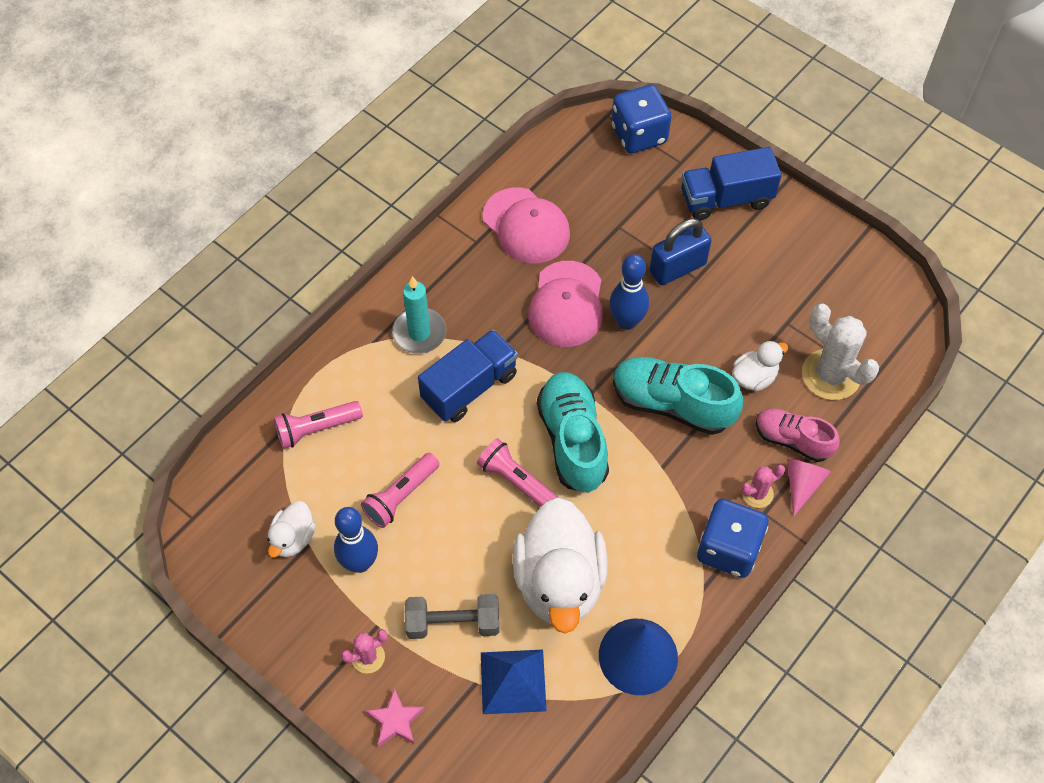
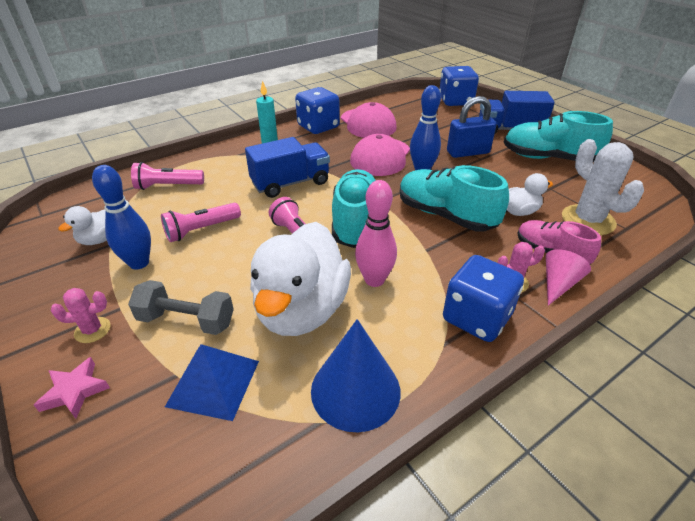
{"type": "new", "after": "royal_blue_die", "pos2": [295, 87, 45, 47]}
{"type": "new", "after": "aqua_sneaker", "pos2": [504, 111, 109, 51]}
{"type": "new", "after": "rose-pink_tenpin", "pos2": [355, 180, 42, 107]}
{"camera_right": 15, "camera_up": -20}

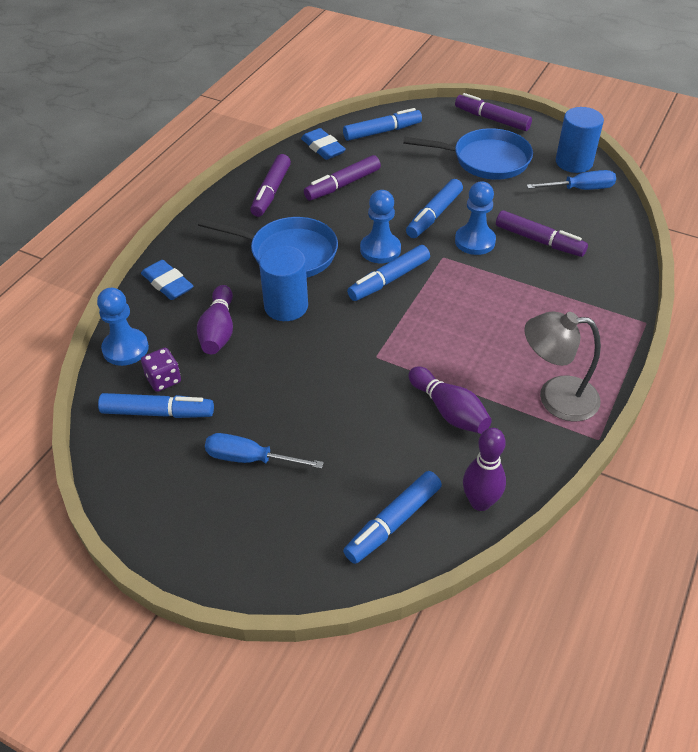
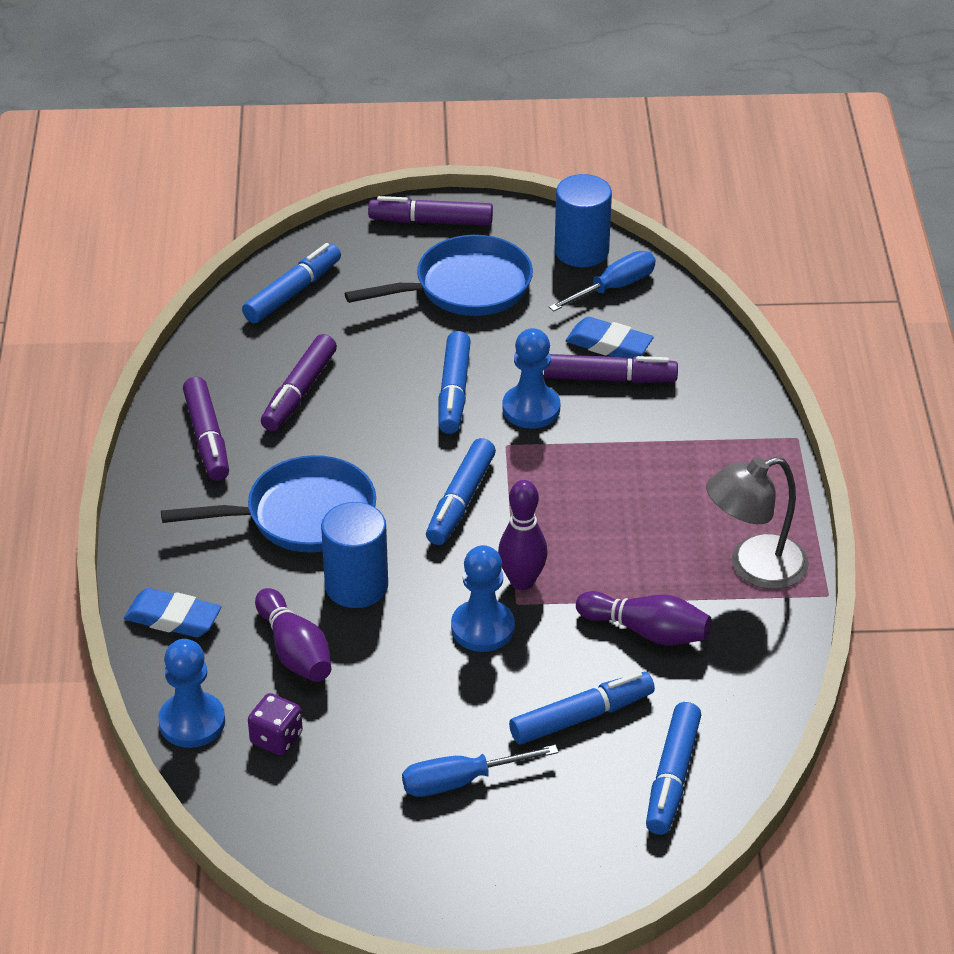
{"type": "shifted", "before": "royal_blue_eraser", "pos1": [301, 128, 45, 32], "pos2": [566, 317, 88, 42]}
{"type": "shifted", "before": "royal_blue_chess_pawn", "pos1": [360, 190, 41, 73], "pos2": [451, 545, 64, 107]}
{"type": "shifted", "before": "royal_blue_marker", "pos1": [98, 393, 116, 25], "pos2": [509, 672, 146, 73]}
{"type": "shifted", "before": "royal_purple_tenpin", "pos1": [463, 428, 43, 83], "pos2": [498, 480, 50, 110]}
{"camera_right": -30, "camera_up": -5}

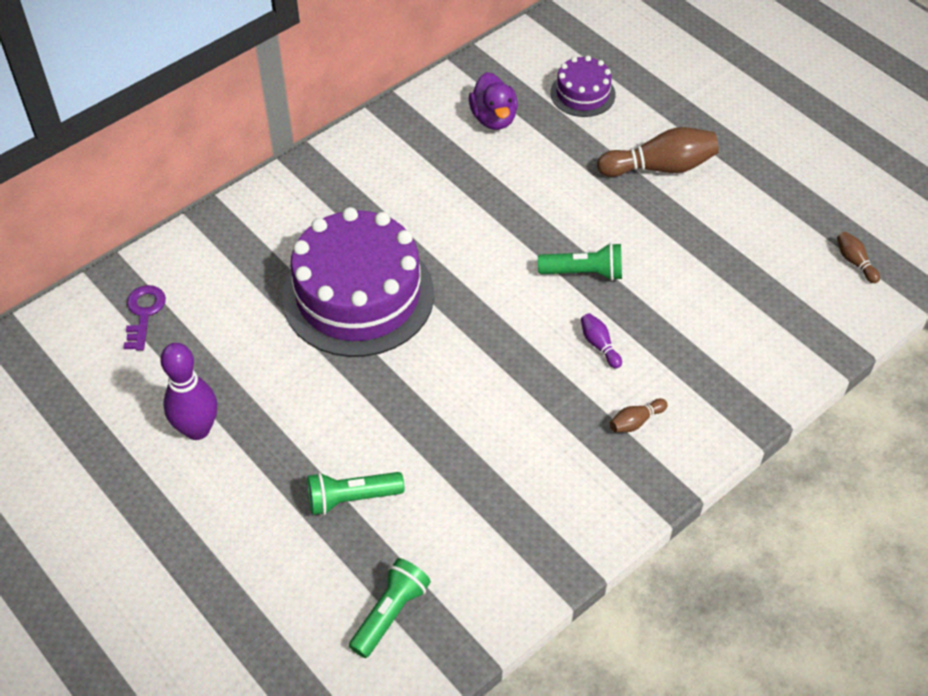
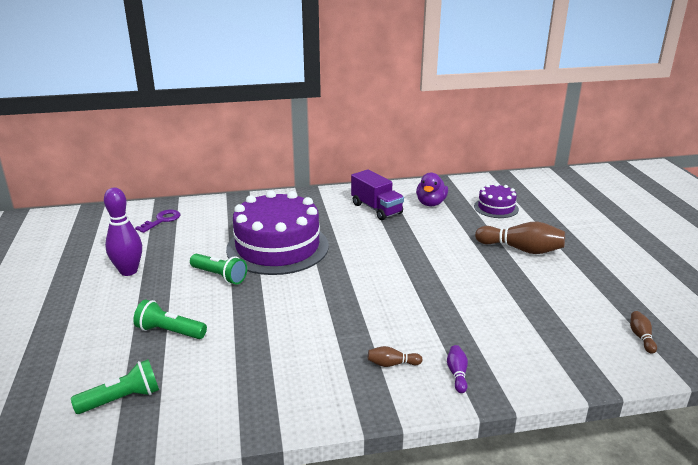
{"type": "shifted", "before": "emerald_torch", "pos1": [538, 243, 84, 38], "pos2": [190, 254, 57, 30]}
{"type": "shifted", "before": "royal_purple_tenpin", "pos1": [581, 313, 41, 56], "pos2": [447, 345, 21, 48]}
{"type": "new", "after": "royal_purple_truck", "pos2": [351, 169, 53, 51]}
{"camera_right": 30, "camera_up": -25}

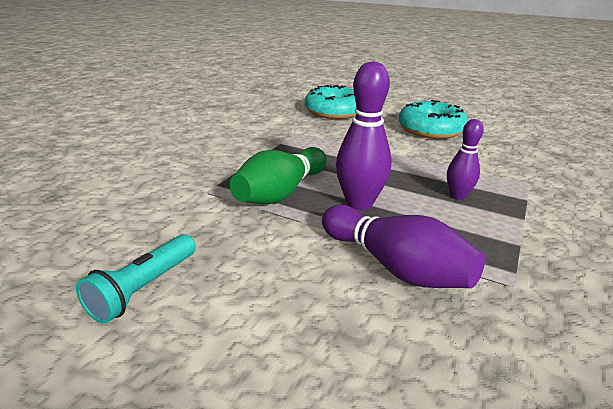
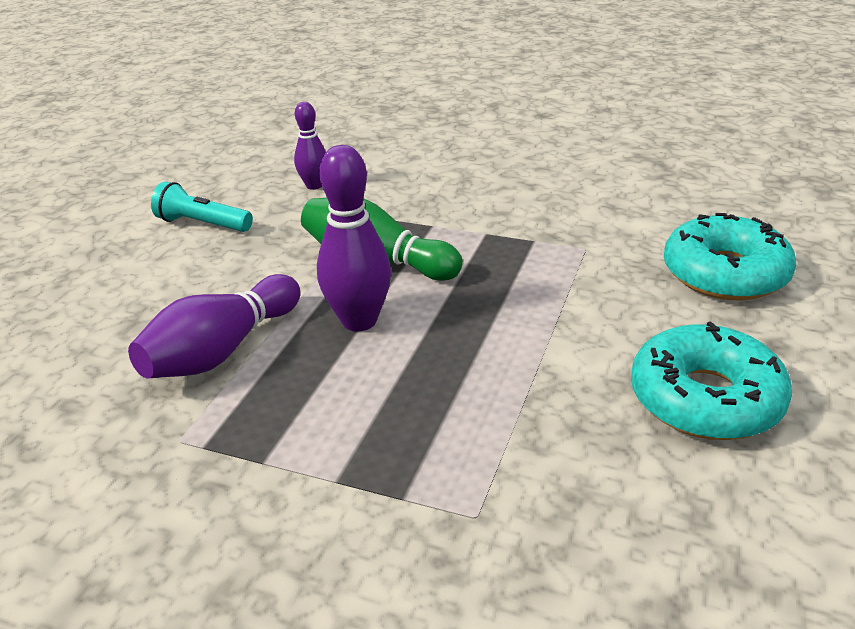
{"type": "shifted", "before": "royal_purple_tenpin", "pos1": [447, 119, 37, 81], "pos2": [294, 102, 32, 88]}
{"camera_right": 85, "camera_up": 5}

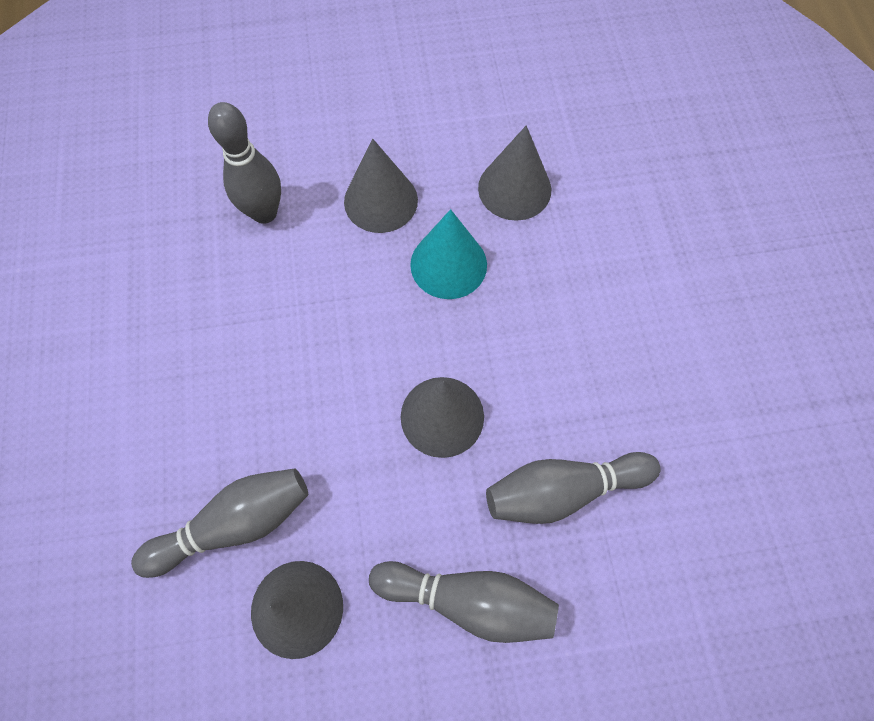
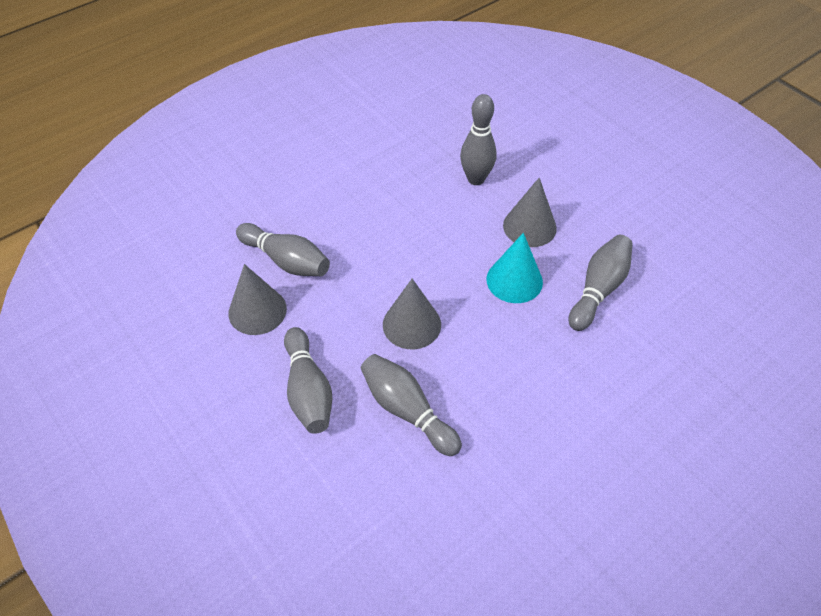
{"type": "swapped", "before": "ash-grey_solid_cone", "after": "ash-grey_tenpin", "pos1": [478, 125, 73, 96], "pos2": [569, 235, 64, 96]}
{"camera_right": 60, "camera_up": -15}

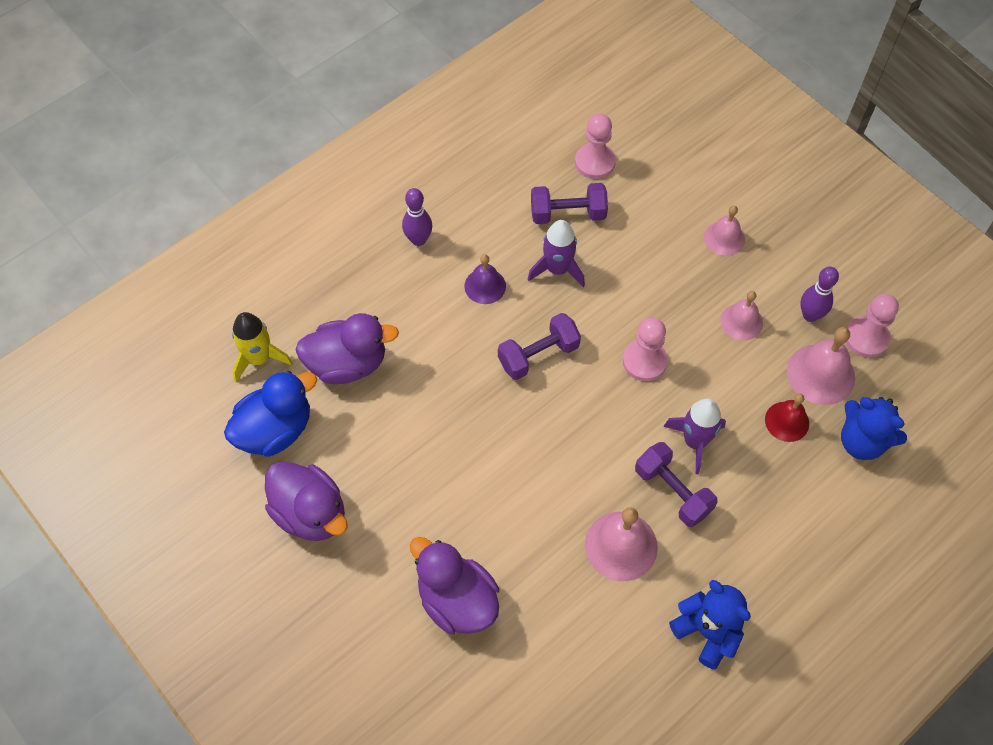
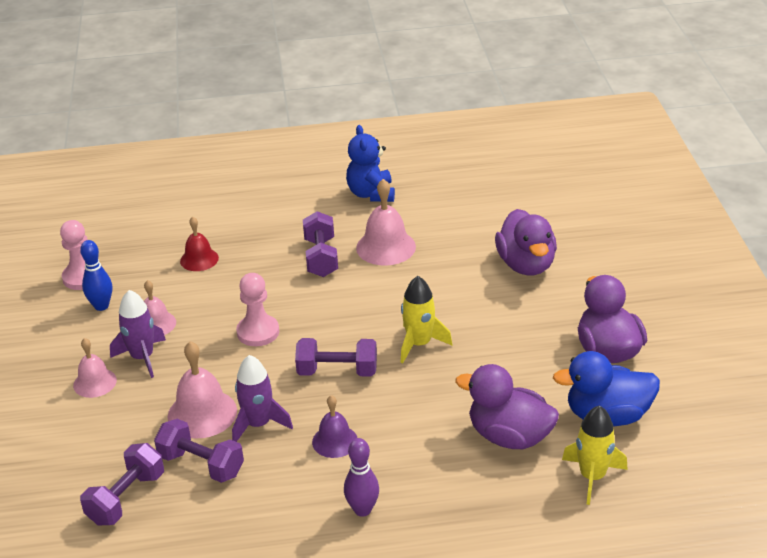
{"type": "swapped", "before": "rose-pink_chess_pawn", "after": "royal_purple_hand_weight", "pos1": [575, 113, 41, 66], "pos2": [80, 443, 84, 83]}
{"type": "repainted", "before": "royal_purple_tenpin", "after": "royal_blue_tenpin", "pos1": [800, 267, 39, 55], "pos2": [80, 240, 32, 71]}
{"type": "shifted", "before": "rose-pink_bell", "pos1": [787, 327, 68, 78], "pos2": [167, 341, 70, 97]}
{"type": "gone", "before": "royal_blue_teddy_bear", "pos1": [841, 397, 66, 63]}
{"type": "shifted", "before": "royal_purple_spaceship", "pos1": [663, 399, 63, 75], "pos2": [110, 290, 56, 88]}
{"type": "new", "after": "golden_spaceship", "pos2": [401, 276, 51, 88]}
{"camera_right": -145, "camera_up": -25}

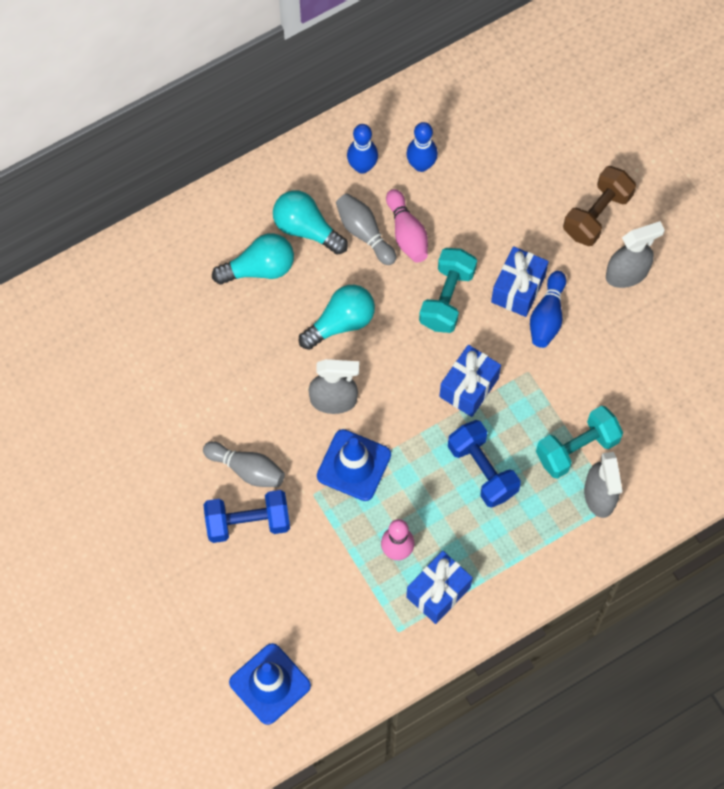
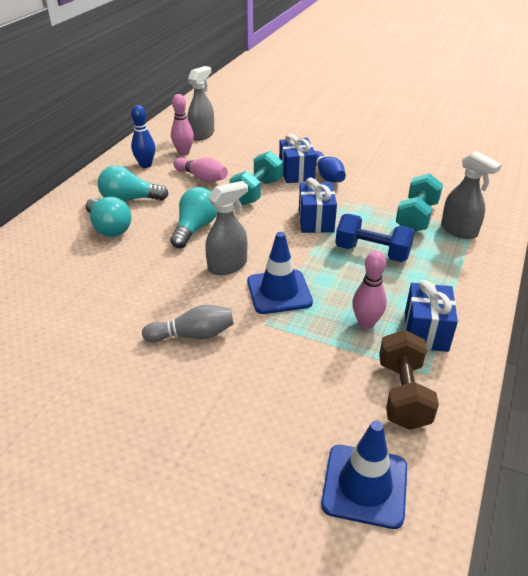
{"type": "repainted", "before": "royal_blue_tenpin", "after": "rose-pink_tenpin", "pos1": [406, 122, 32, 50], "pos2": [171, 94, 23, 61]}
{"type": "shifted", "before": "russet_hand_weight", "pos1": [563, 166, 73, 80], "pos2": [379, 330, 60, 100]}
{"type": "gone", "before": "ash-grey_tenpin", "pos1": [336, 193, 60, 72]}
{"type": "shifted", "before": "ash-grey_sprayer", "pos1": [606, 221, 59, 67], "pos2": [188, 66, 26, 75]}
{"type": "rotated", "before": "aqua_bulb", "pos1": [212, 233, 82, 52], "pos2": [85, 197, 46, 40], "turn": 105}
{"type": "rotated", "before": "aqua_hand_weight", "pos1": [419, 248, 58, 85], "pos2": [230, 151, 53, 54], "turn": 45}
{"type": "gone", "before": "royal_blue_hand_weight", "pos1": [203, 490, 87, 53]}
{"camera_right": -35, "camera_up": -30}

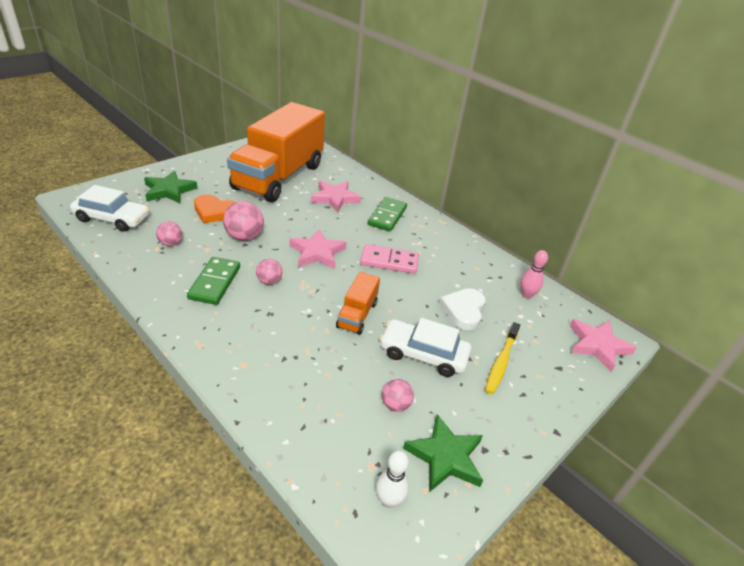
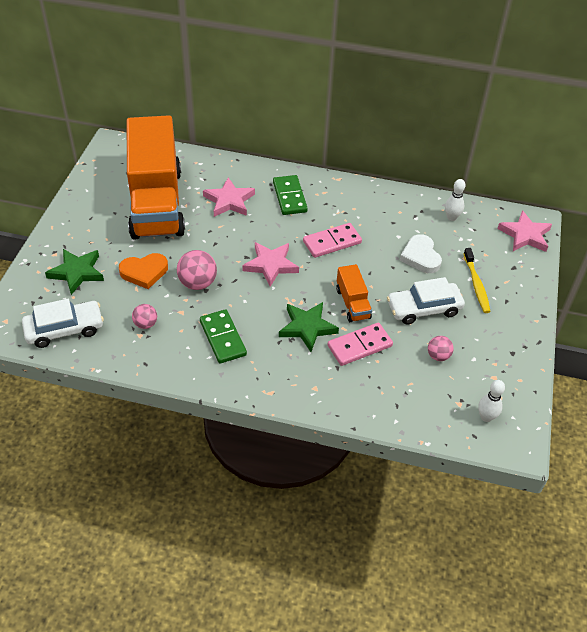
{"type": "repainted", "before": "rose-pink_tenpin", "after": "white_tenpin", "pos1": [521, 250, 27, 49], "pos2": [445, 179, 21, 42]}
{"type": "gone", "before": "rose-pink_play_ball", "pos1": [256, 259, 26, 26]}
{"type": "shifted", "before": "emerald_star_shape", "pos1": [403, 414, 80, 78], "pos2": [279, 302, 60, 50]}
{"type": "new", "after": "rose-pink_domino", "pos2": [328, 323, 65, 43]}
{"camera_right": -30, "camera_up": 10}

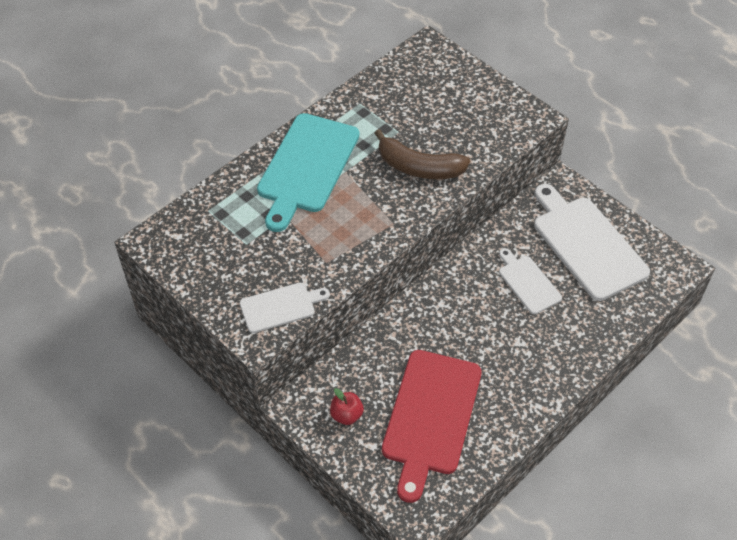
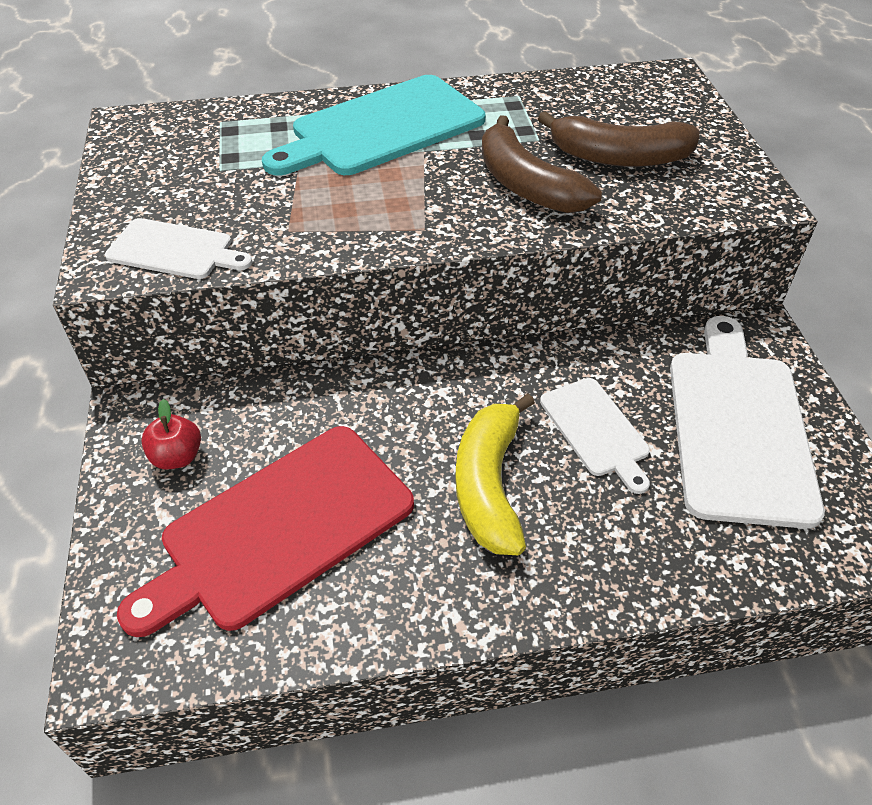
{"type": "rotated", "before": "white_bread_board", "pos1": [499, 248, 63, 66], "pos2": [540, 378, 110, 116], "turn": 150}
{"type": "new", "after": "russet_banana_fruit", "pos2": [538, 111, 162, 56]}
{"type": "new", "after": "golden_banana_fruit", "pos2": [455, 394, 80, 161]}
{"camera_right": 35, "camera_up": -5}

